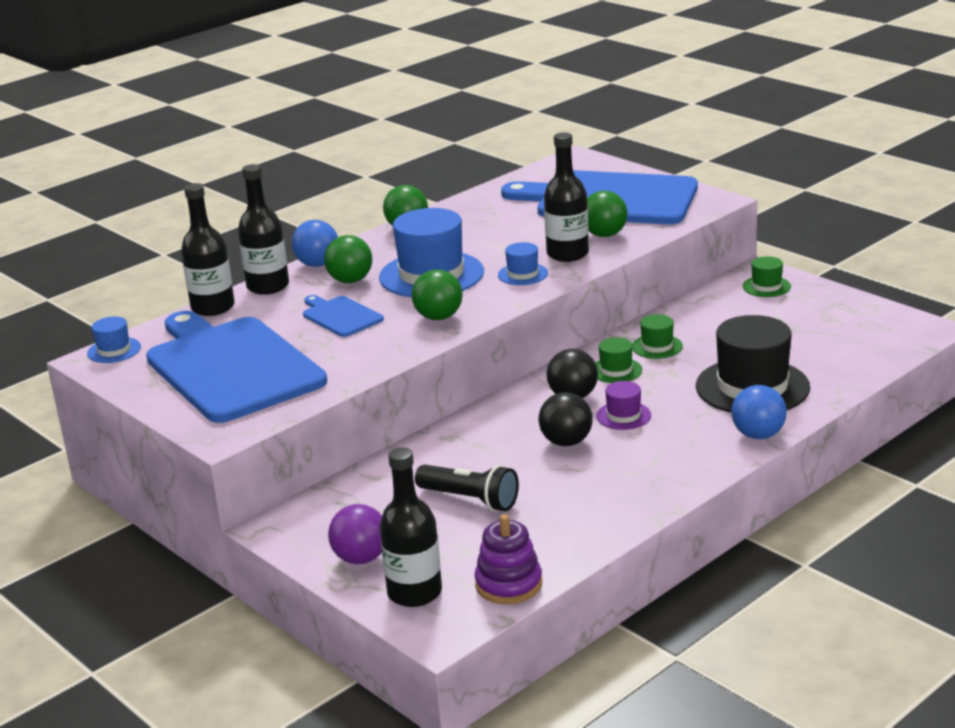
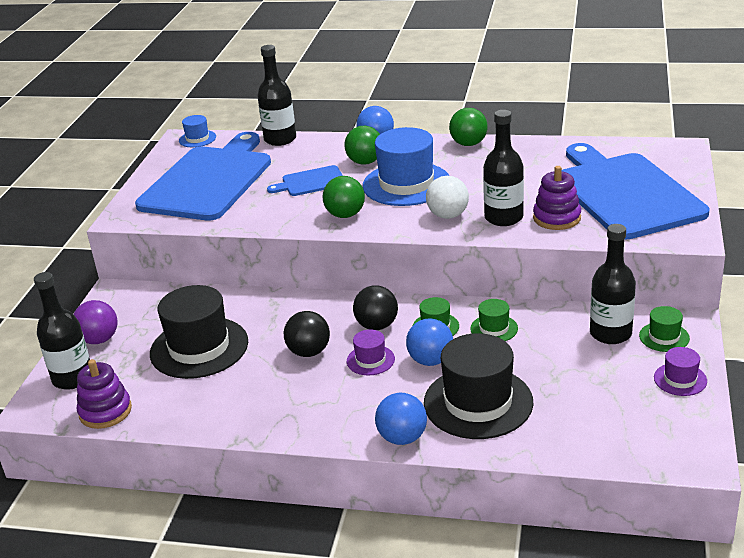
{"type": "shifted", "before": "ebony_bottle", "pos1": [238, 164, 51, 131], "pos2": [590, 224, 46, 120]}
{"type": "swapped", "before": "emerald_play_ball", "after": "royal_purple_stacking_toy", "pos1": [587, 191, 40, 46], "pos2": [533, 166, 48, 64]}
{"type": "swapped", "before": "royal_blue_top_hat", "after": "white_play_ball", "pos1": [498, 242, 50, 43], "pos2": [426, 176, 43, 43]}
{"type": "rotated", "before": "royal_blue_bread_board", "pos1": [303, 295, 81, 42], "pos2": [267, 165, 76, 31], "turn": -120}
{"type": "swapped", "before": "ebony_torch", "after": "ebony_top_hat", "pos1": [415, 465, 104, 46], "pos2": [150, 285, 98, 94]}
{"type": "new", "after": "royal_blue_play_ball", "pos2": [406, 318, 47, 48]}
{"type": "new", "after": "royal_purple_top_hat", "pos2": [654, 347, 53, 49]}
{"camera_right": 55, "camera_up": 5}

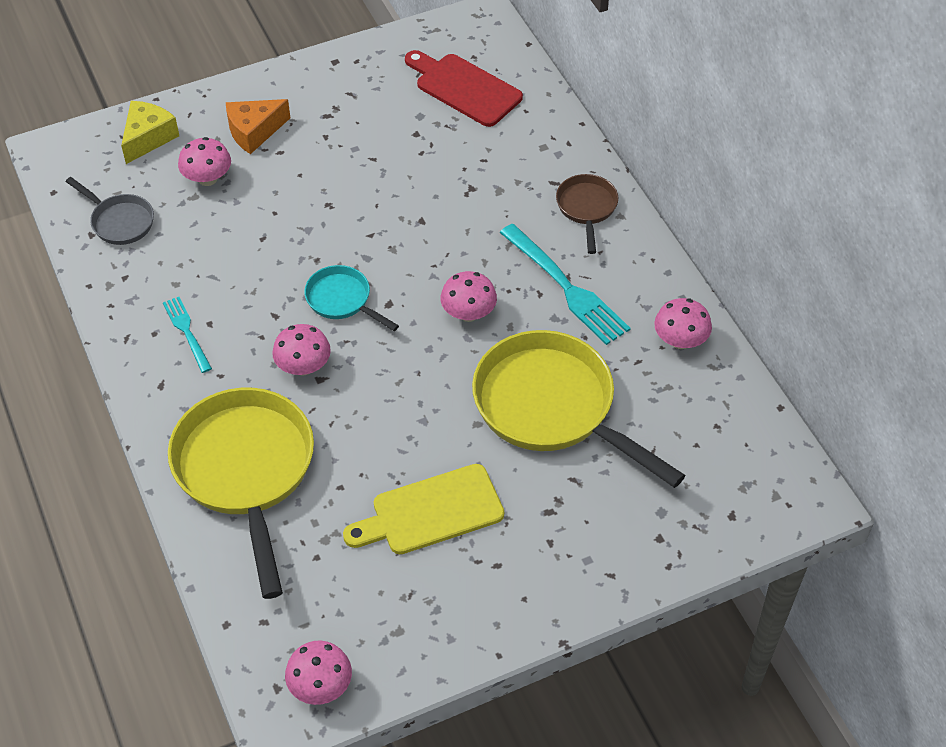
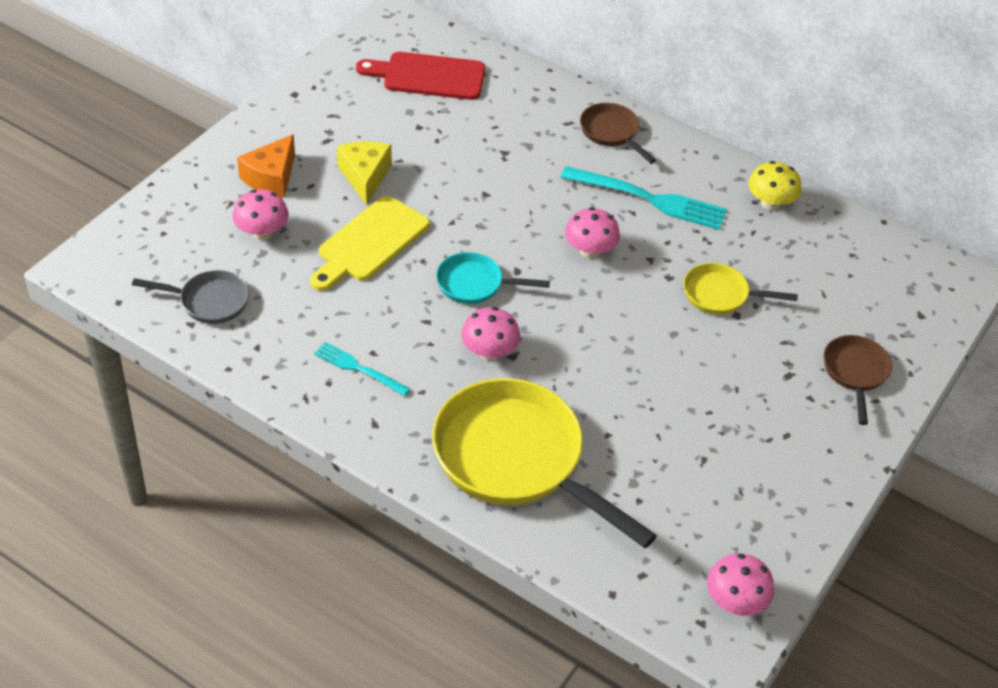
{"type": "shifted", "before": "golden_cheese_wedge", "pos1": [121, 101, 58, 63], "pos2": [337, 141, 55, 64]}
{"type": "repainted", "before": "rose-pink_toadstool", "after": "golden_toadstool", "pos1": [654, 298, 58, 51], "pos2": [748, 161, 53, 49]}
{"type": "scaled", "before": "golden_frying_pan", "pos1": [472, 330, 214, 158], "pos2": [684, 263, 114, 52], "scale": 0.49}
{"type": "shifted", "before": "golden_bread_board", "pos1": [343, 464, 161, 90], "pos2": [310, 196, 120, 95]}
{"type": "new", "after": "russet_frying_pan", "pos2": [824, 335, 68, 90]}
{"camera_right": -35, "camera_up": -5}

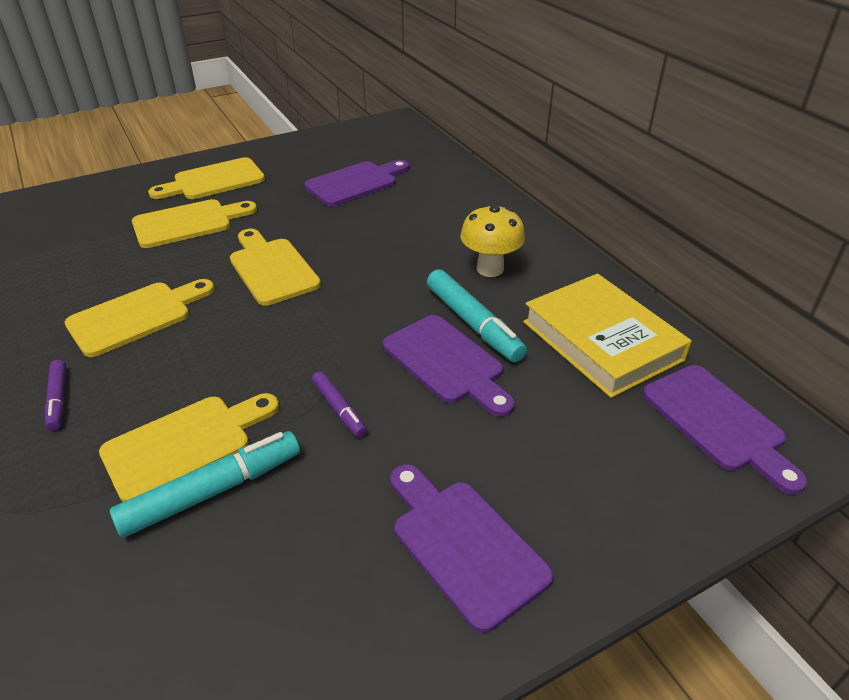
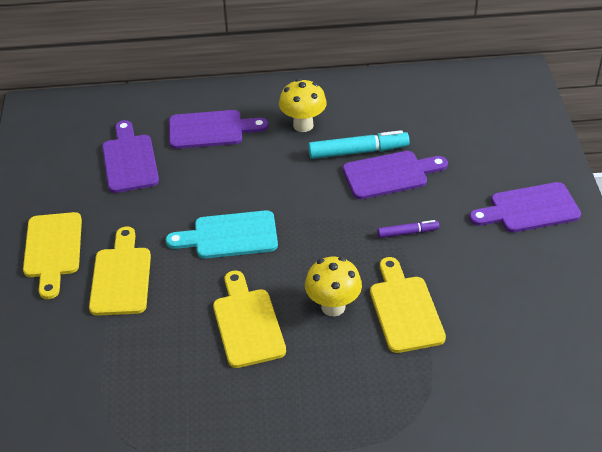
{"type": "repainted", "before": "golden_bread_board", "after": "aqua_bread_board", "pos1": [230, 229, 91, 77], "pos2": [166, 210, 112, 49]}
{"type": "gone", "before": "golden_hardcover", "pos1": [523, 274, 169, 124]}
{"type": "gone", "before": "royal_purple_marker", "pos1": [45, 360, 21, 71]}
{"type": "shifted", "before": "royal_purple_bread_board", "pos1": [642, 365, 166, 130], "pos2": [169, 110, 99, 39]}
{"type": "gone", "before": "aqua_marker", "pos1": [110, 431, 190, 107]}
{"type": "new", "after": "golden_toadstool", "pos2": [305, 257, 57, 59]}
{"camera_right": -65, "camera_up": 5}

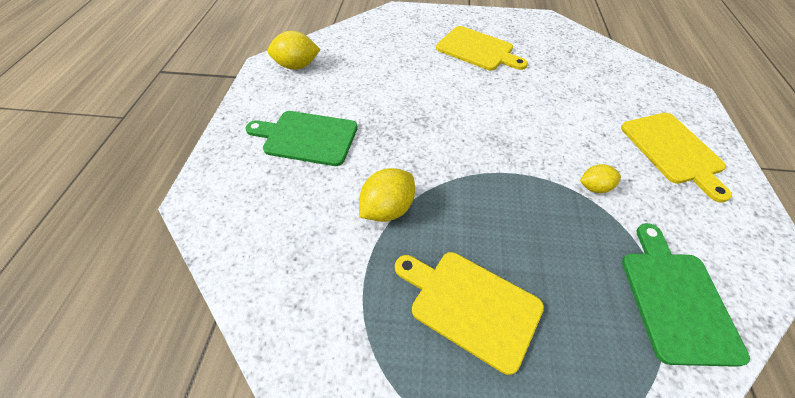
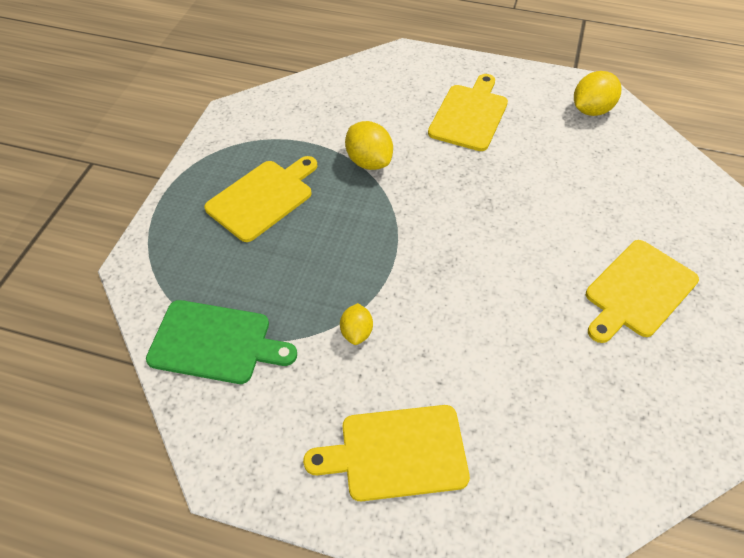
{"type": "rotated", "before": "golden_citrus_fruit", "pos1": [267, 31, 54, 39], "pos2": [574, 71, 48, 45], "turn": 45}
{"type": "repainted", "before": "emerald_bread_board", "after": "golden_bread_board", "pos1": [245, 111, 113, 55], "pos2": [428, 74, 80, 77]}
{"camera_right": 100, "camera_up": 0}

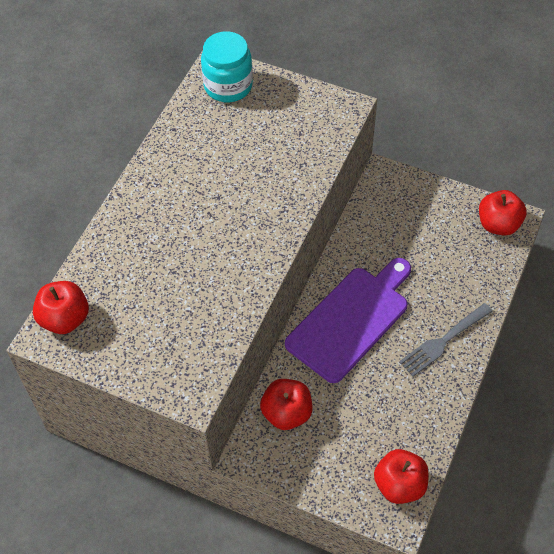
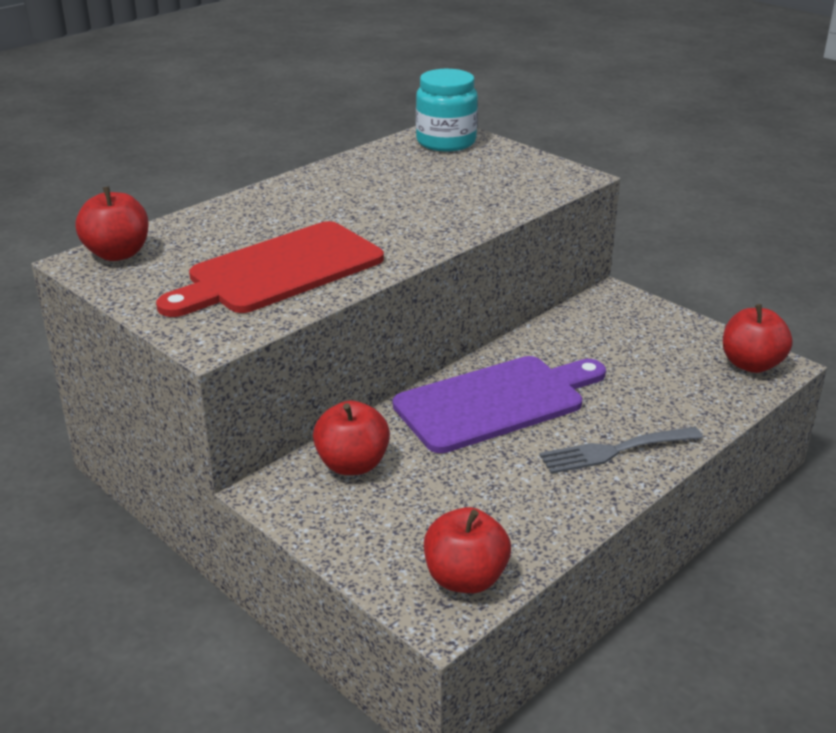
{"type": "new", "after": "red_bread_board", "pos2": [156, 221, 228, 96]}
{"camera_right": 20, "camera_up": -25}

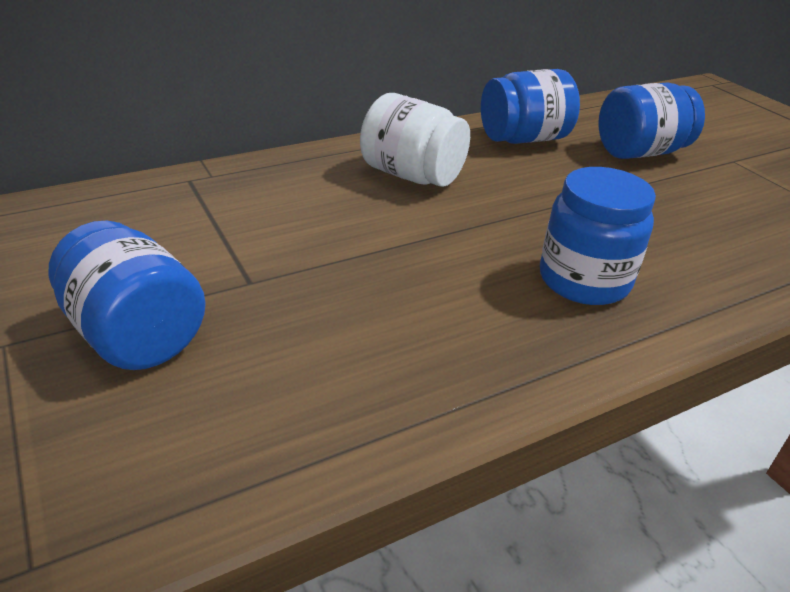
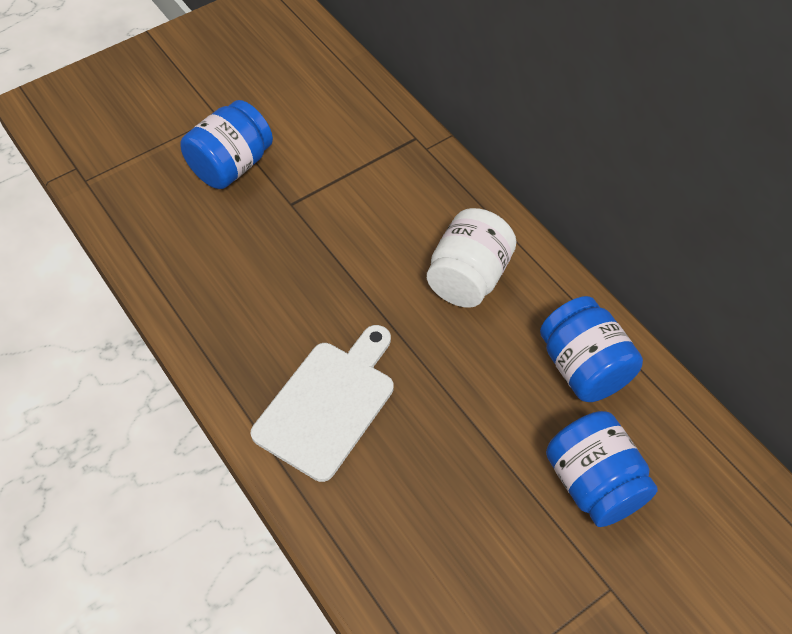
{"type": "swapped", "before": "royal_blue_jar", "after": "white_bread_board", "pos1": [540, 167, 116, 138], "pos2": [251, 325, 143, 157]}
{"camera_right": 85, "camera_up": 20}

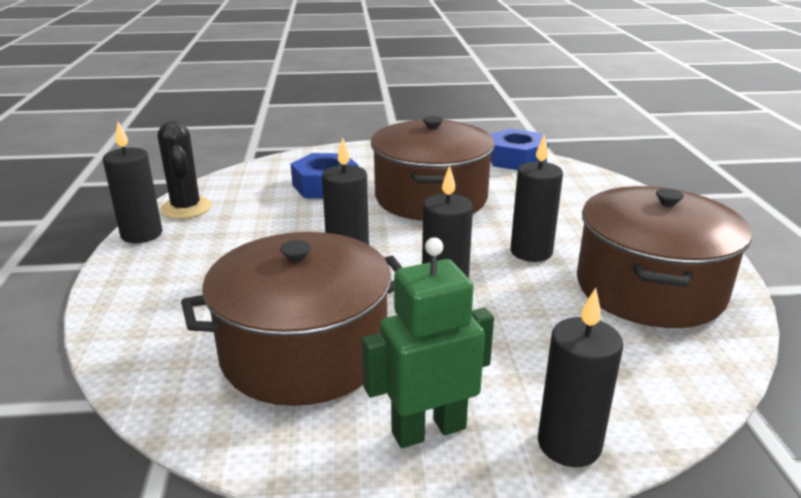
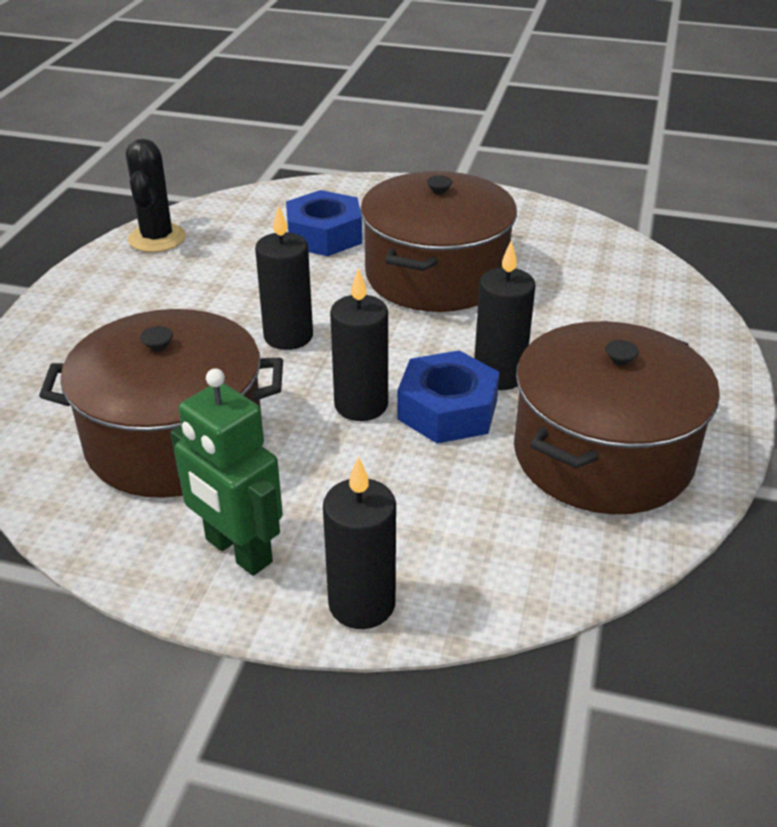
{"type": "gone", "before": "ebony_pillar_candle", "pos1": [103, 122, 59, 121]}
{"type": "shifted", "before": "royal_blue_hexagon_nut", "pos1": [490, 129, 59, 41], "pos2": [397, 350, 103, 94]}
{"type": "rotated", "before": "emerald_robot", "pos1": [362, 238, 132, 210], "pos2": [170, 368, 113, 208], "turn": -135}
{"camera_right": 20, "camera_up": 10}

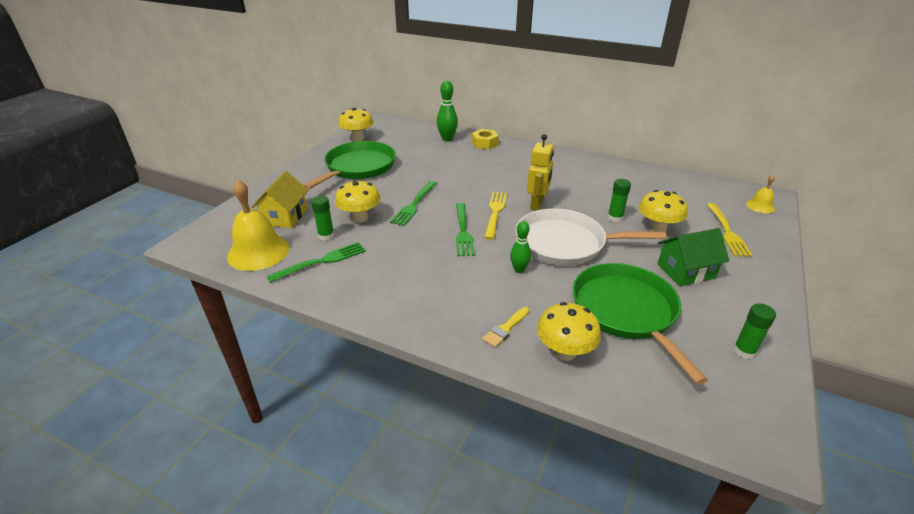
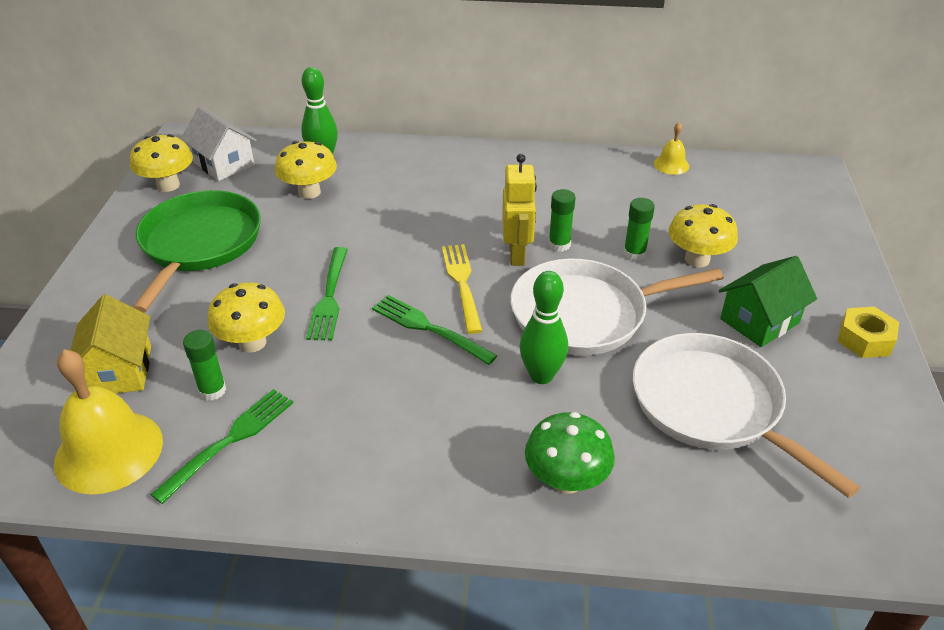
{"type": "shifted", "before": "golden_hexagon_nut", "pos1": [472, 129, 27, 20], "pos2": [837, 307, 62, 51]}
{"type": "shifted", "before": "golden_bell", "pos1": [746, 175, 29, 38], "pos2": [654, 122, 35, 53]}
{"type": "rotated", "before": "emerald_table_fork", "pos1": [456, 203, 19, 53], "pos2": [372, 295, 126, 70], "turn": 150}
{"type": "gone", "before": "golden_table_fork", "pos1": [707, 203, 46, 54]}
{"type": "scaled", "before": "emerald_tenpin", "pos1": [510, 221, 21, 52], "pos2": [520, 271, 48, 113], "scale": 1.51}
{"type": "repainted", "before": "emerald_frying_pan", "after": "white_frying_pan", "pos1": [573, 263, 135, 122], "pos2": [633, 333, 227, 165]}
{"type": "shifted", "before": "golden_toadstool", "pos1": [537, 302, 64, 59], "pos2": [275, 141, 62, 58]}
{"type": "shifted", "before": "emerald_glue_stick", "pos1": [733, 303, 43, 56], "pos2": [548, 189, 28, 63]}
{"type": "swapped", "before": "golden_brush", "after": "emerald_toadstool", "pos1": [482, 307, 47, 40], "pos2": [525, 412, 90, 82]}
{"type": "new", "after": "white_toy_house", "pos2": [181, 106, 76, 75]}
{"camera_right": -20, "camera_up": 5}

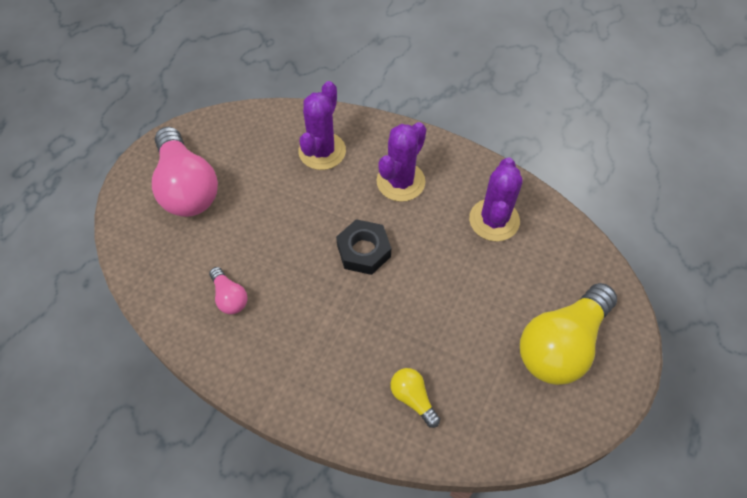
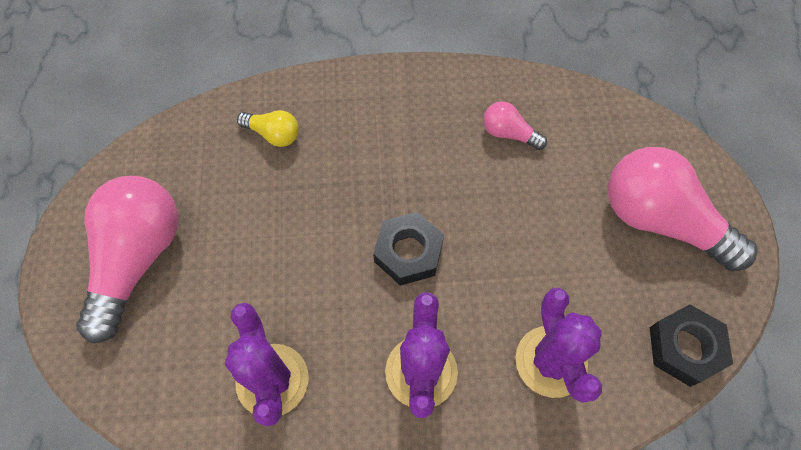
{"type": "repainted", "before": "golden_bulb", "after": "rose-pink_bulb", "pos1": [520, 283, 97, 102], "pos2": [76, 176, 103, 168]}
{"type": "new", "after": "ebony_hexagon_nut", "pos2": [650, 304, 83, 83]}
{"camera_right": 150, "camera_up": 5}

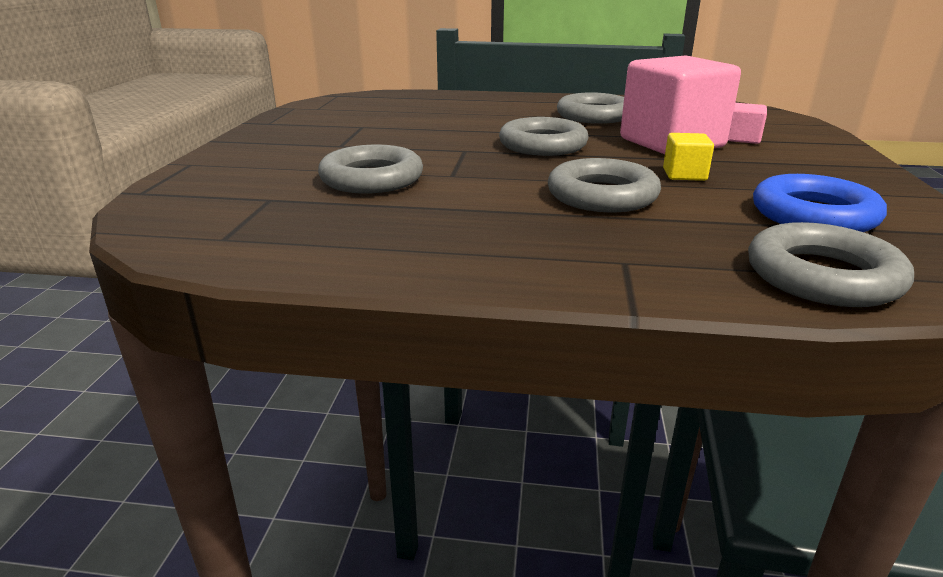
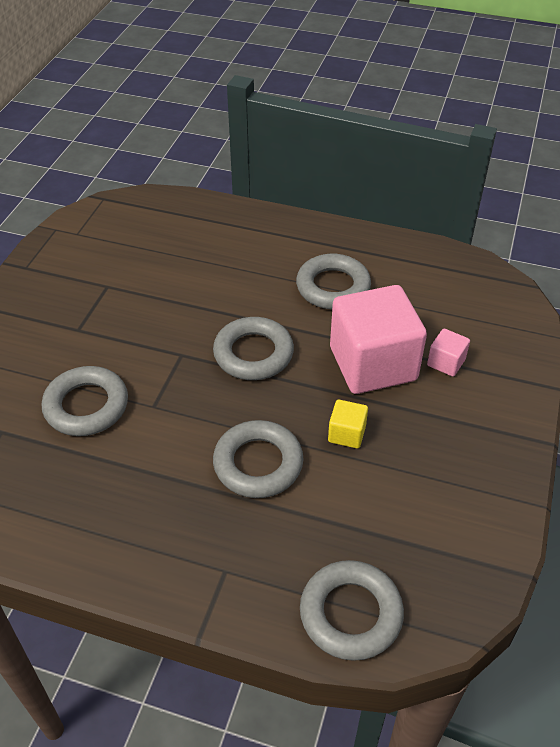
{"type": "gone", "before": "royal_blue_hoop", "pos1": [753, 174, 134, 58]}
{"camera_right": 10, "camera_up": 20}

